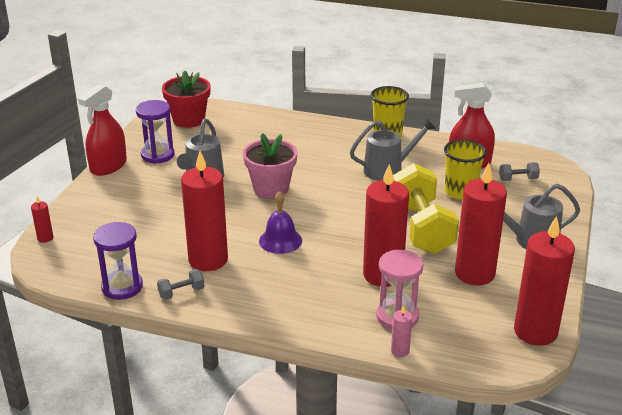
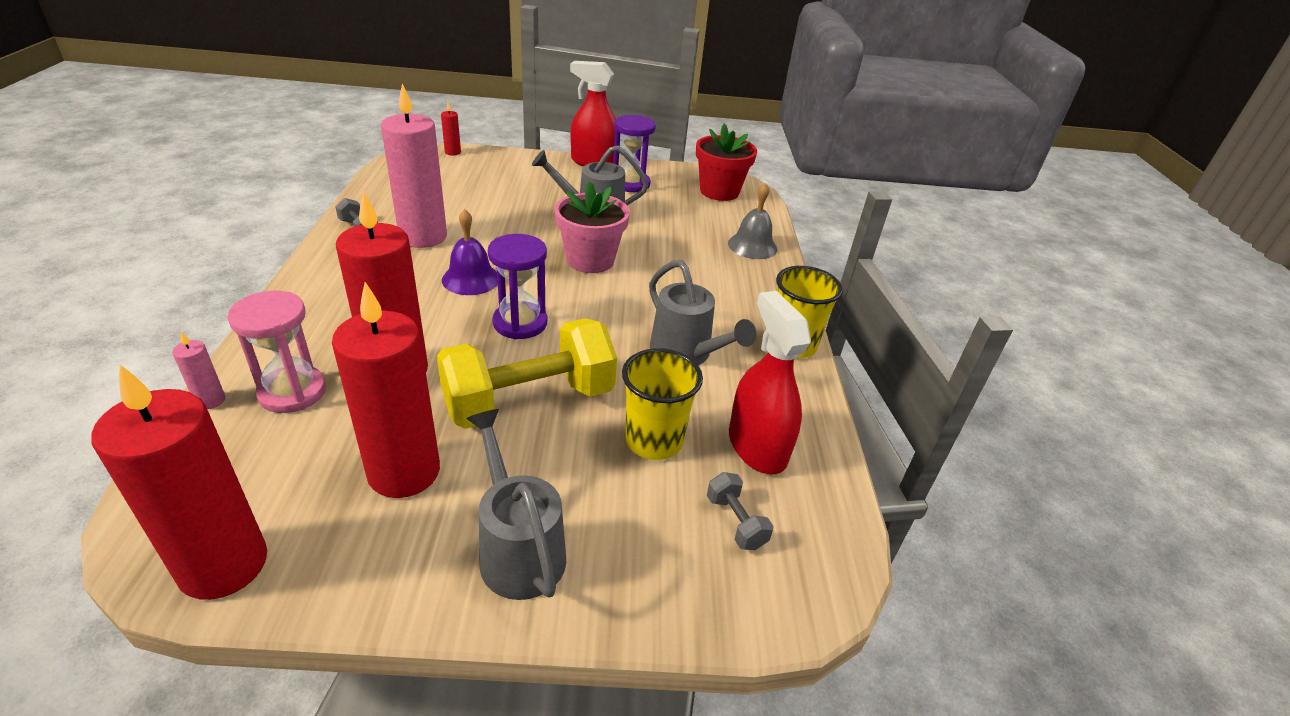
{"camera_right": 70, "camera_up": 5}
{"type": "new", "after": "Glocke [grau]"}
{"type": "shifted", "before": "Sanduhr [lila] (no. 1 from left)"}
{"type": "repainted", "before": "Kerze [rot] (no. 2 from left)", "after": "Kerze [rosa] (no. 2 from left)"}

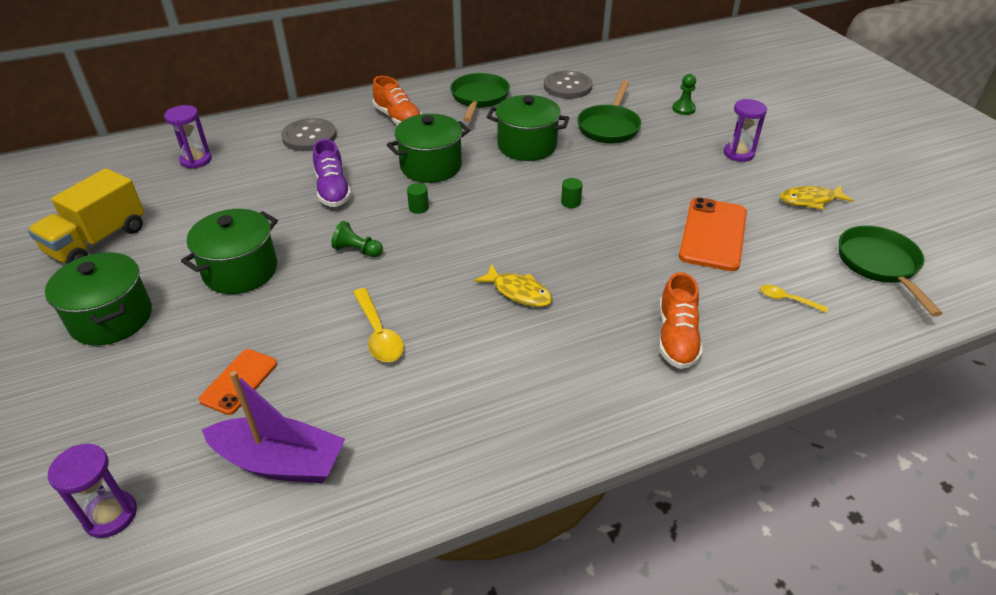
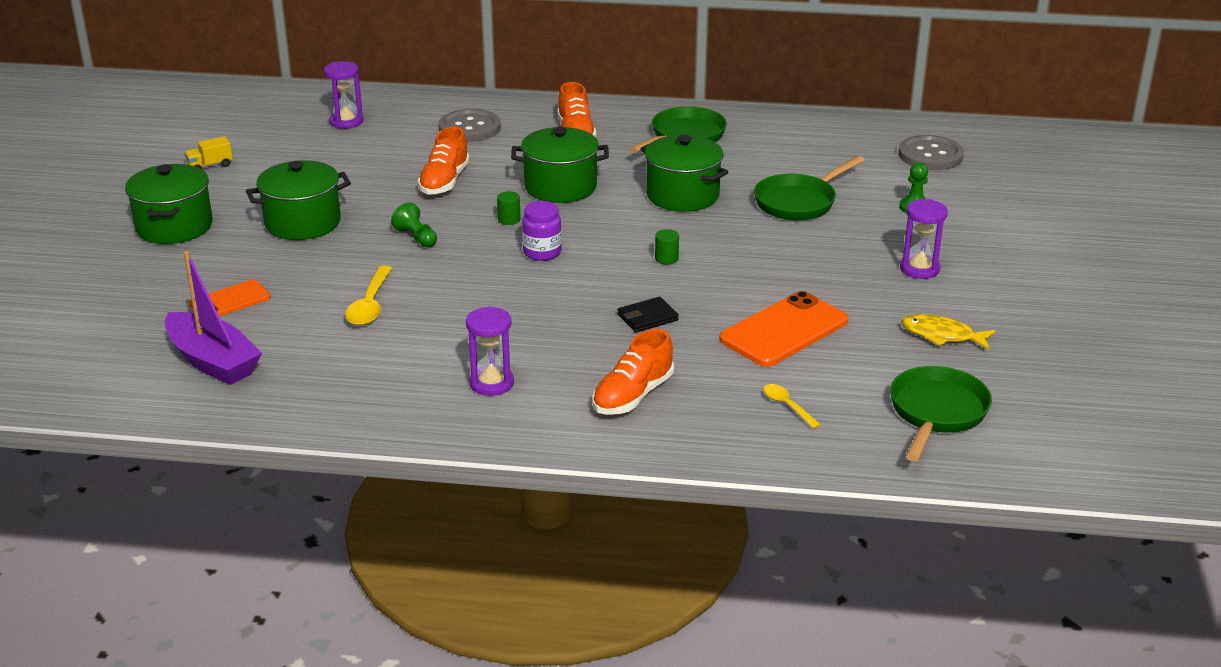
{"camera_right": 30, "camera_up": -10}
{"type": "gone", "before": "Fisch [gelb] (no. 1 from left)"}
{"type": "new", "after": "Einmachglas [lila]"}
{"type": "new", "after": "Geldbörse [schwarz]"}
{"type": "shifted", "before": "Sanduhr [lila] (no. 1 from left in the first image)", "after": "Sanduhr [lila] (no. 2 from left)"}
{"type": "shifted", "before": "Knopf [grau] (no. 2 from left)"}
{"type": "repainted", "before": "Schuh [lila]", "after": "Schuh [orange] (no. 1 from left)"}
{"type": "scaled", "before": "Lastwagen [gelb]", "scale": 0.45}

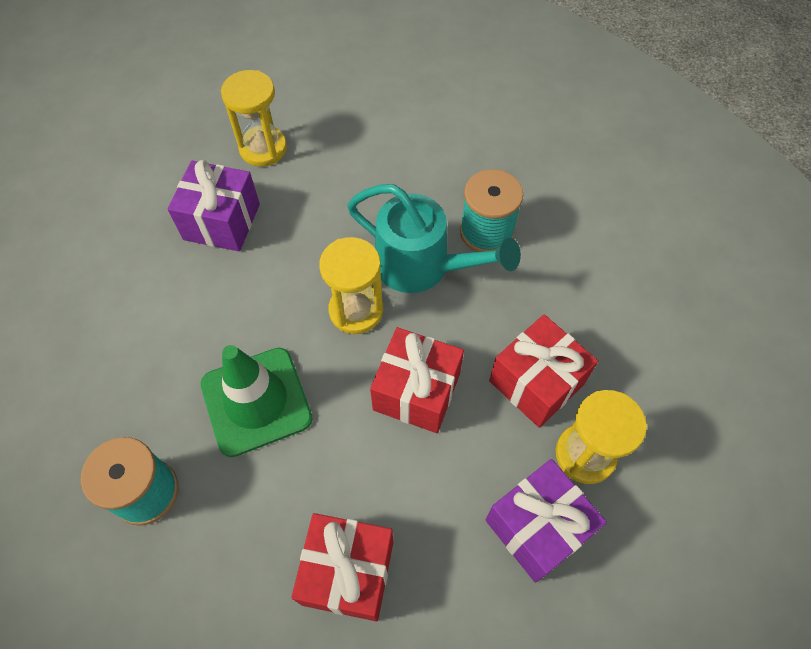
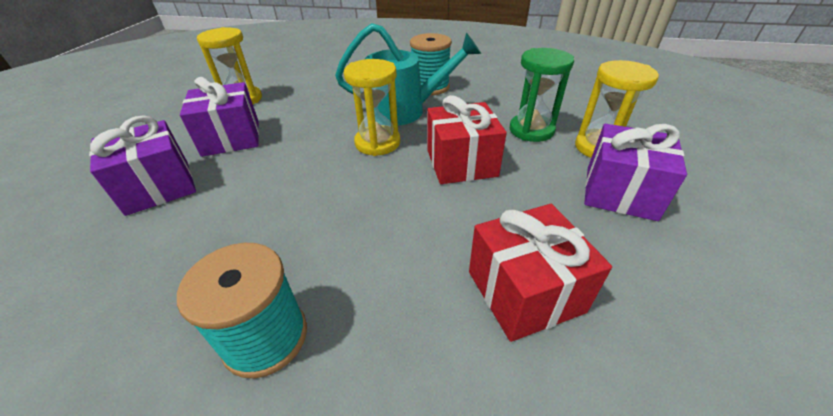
{"camera_right": -30, "camera_up": -20}
{"type": "gone", "before": "Leitkegel [grün]"}
{"type": "new", "after": "Geschenk [lila] (no. 1 from left)"}
{"type": "swapped", "before": "Geschenk [rot] (no. 3 from left)", "after": "Sanduhr [grün]"}

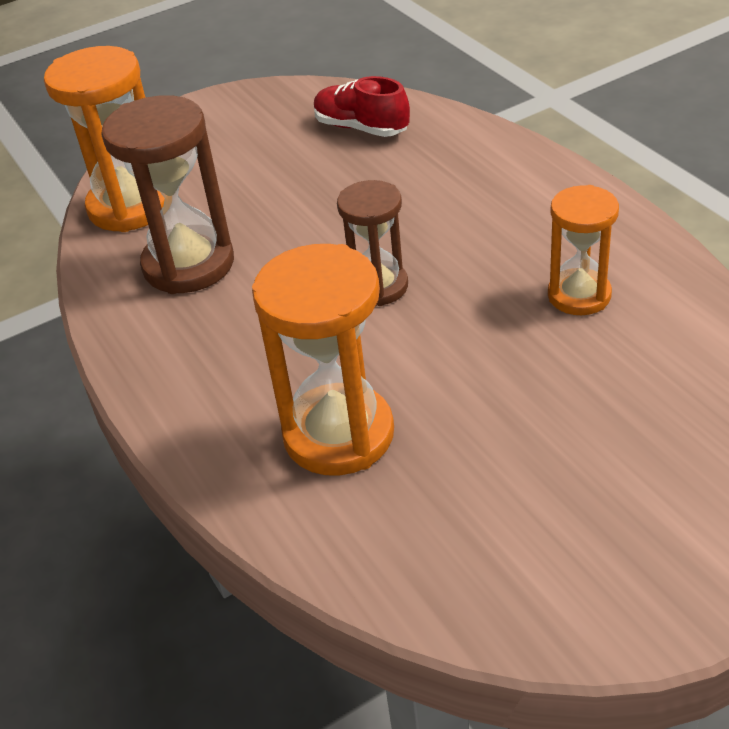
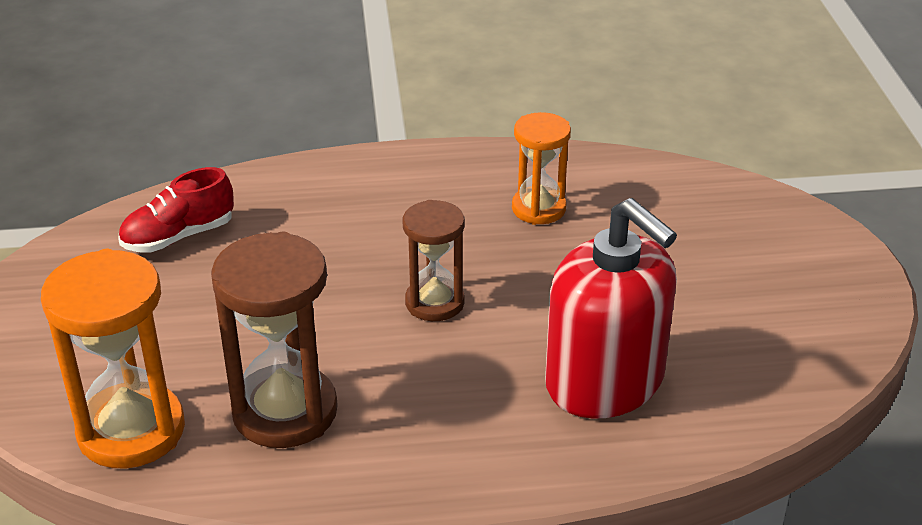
{"camera_right": -70, "camera_up": -5}
{"type": "swapped", "before": "Sanduhr [orange] (no. 2 from left)", "after": "Seifenspender [rot]"}

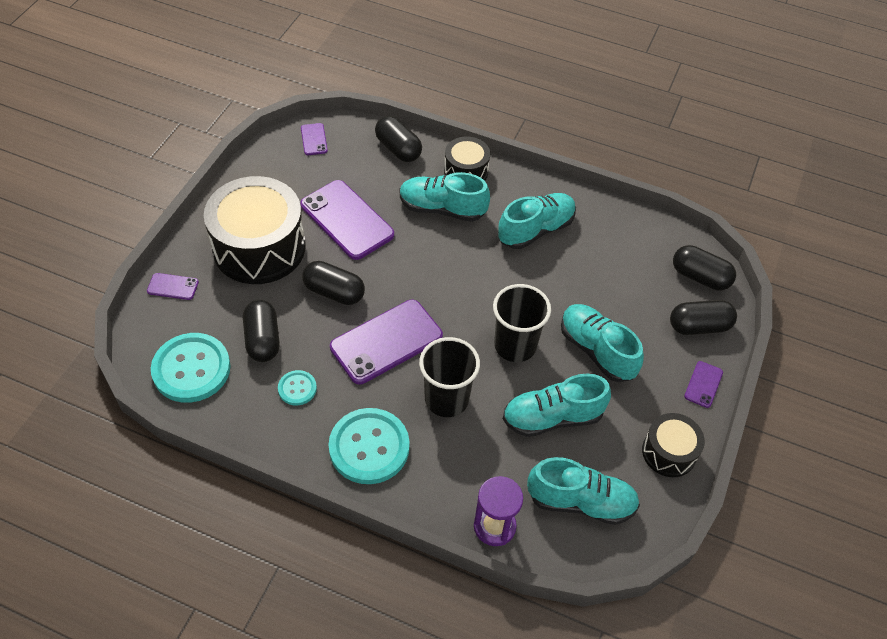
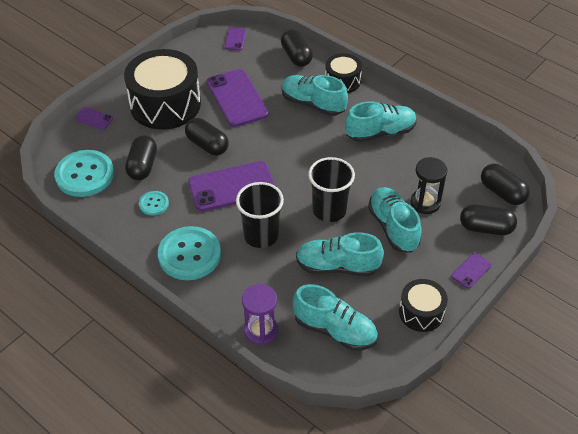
{"camera_right": 20, "camera_up": -5}
{"type": "new", "after": "Sanduhr [schwarz]"}

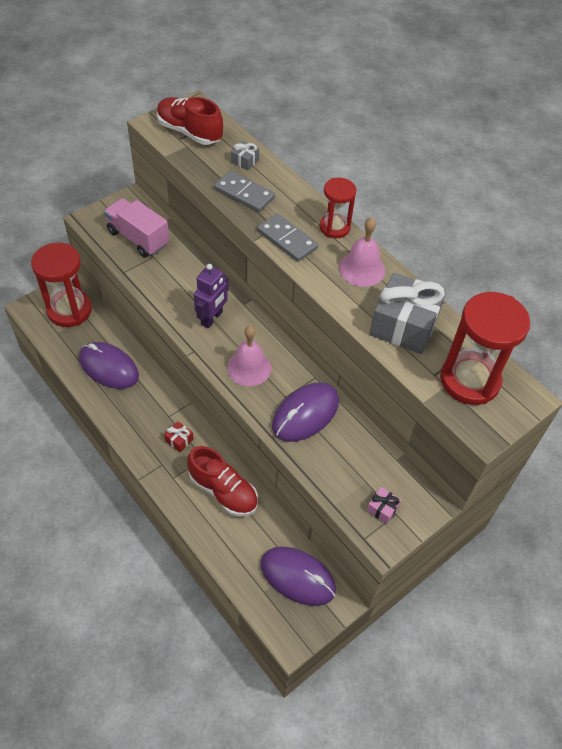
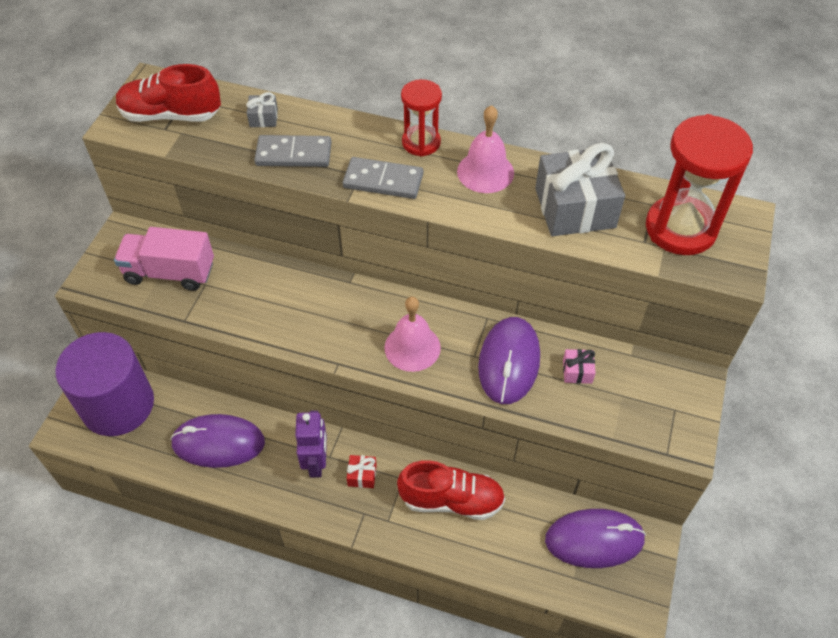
{"camera_right": -30, "camera_up": 0}
{"type": "shifted", "before": "Roboter [lila]"}
{"type": "shifted", "before": "Geschenk [rosa]"}
{"type": "swapped", "before": "Sanduhr [rot] (no. 1 from left)", "after": "Vollzylinder [lila]"}

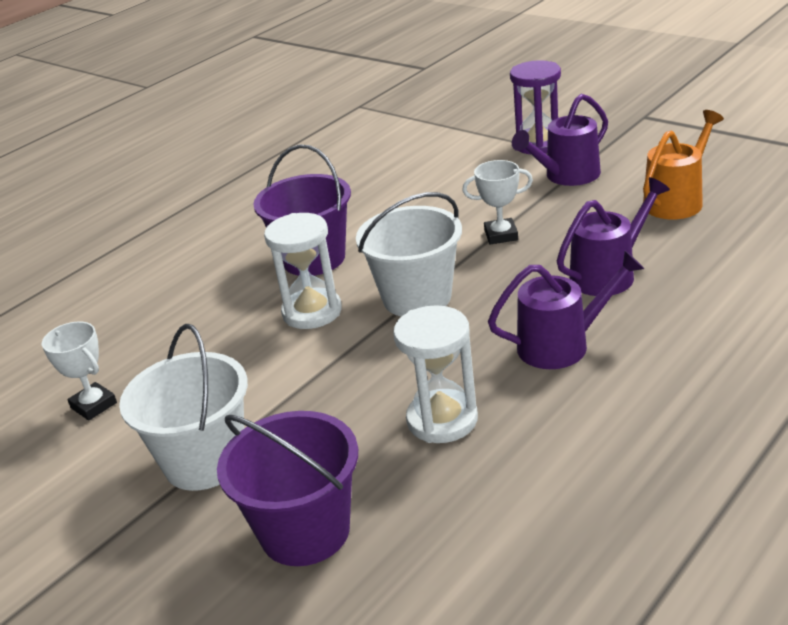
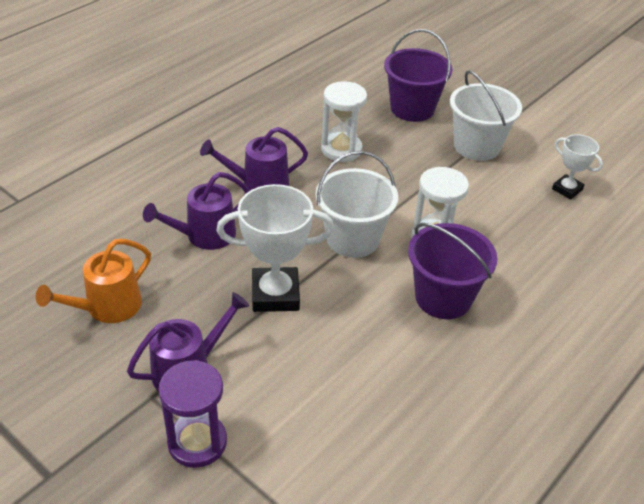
{"camera_right": 175, "camera_up": 10}
{"type": "scaled", "before": "Pokal [weiß] (no. 2 from left in the first image)", "scale": 1.77}

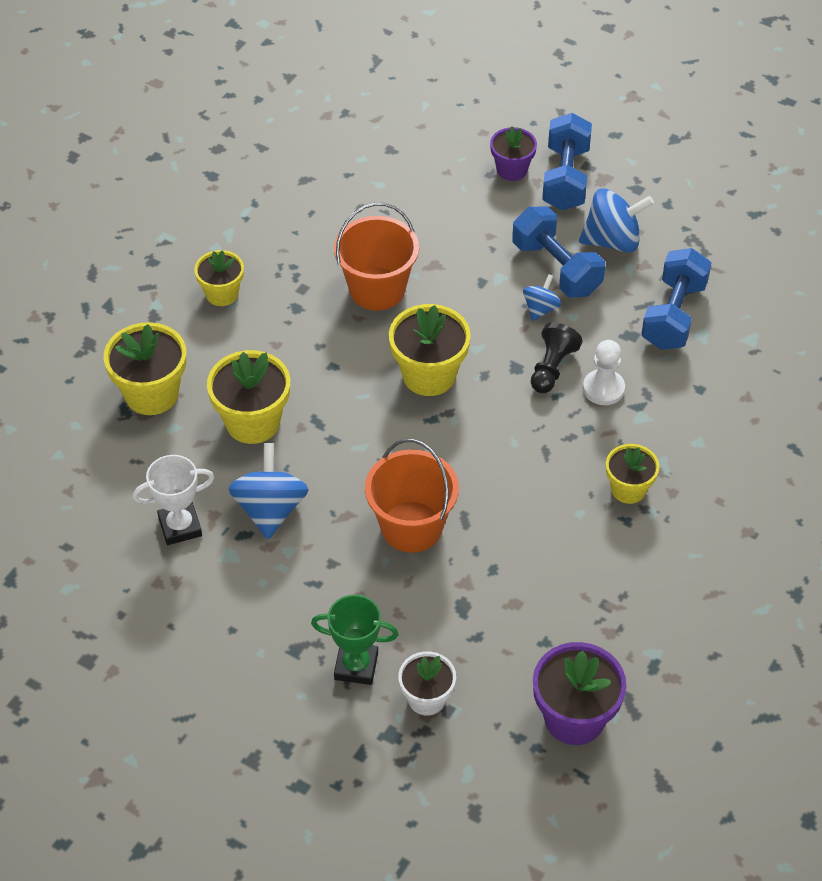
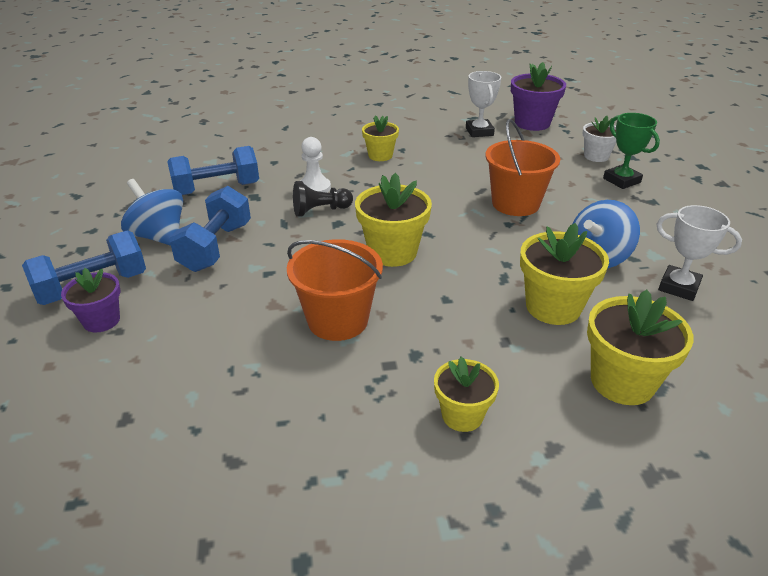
{"camera_right": -130, "camera_up": -15}
{"type": "gone", "before": "Kreisel [blau] (no. 2 from left)"}
{"type": "new", "after": "Pokal [weiß] (no. 1 from left)"}

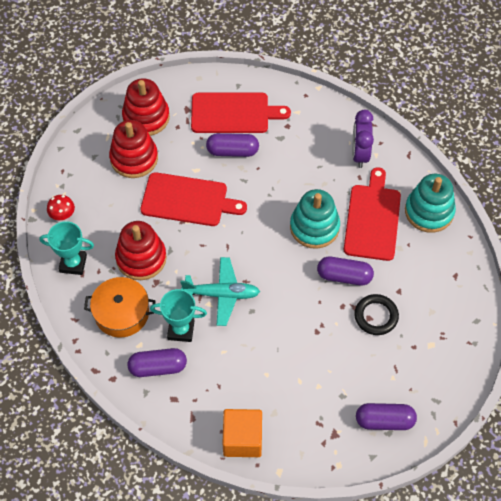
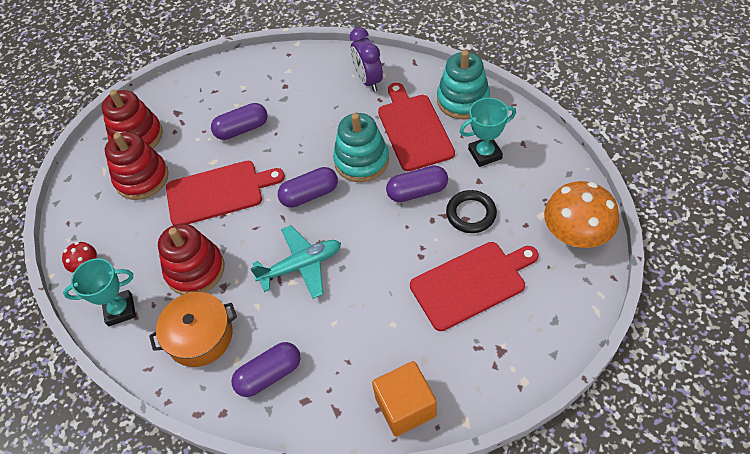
{"camera_right": -20, "camera_up": -5}
{"type": "new", "after": "Pilz [orange]"}
{"type": "shifted", "before": "Pokal [türkis] (no. 2 from left)"}
{"type": "shifted", "before": "Schneidebrett [rot] (no. 2 from left in the first image)", "after": "Schneidebrett [rot] (no. 3 from left)"}
{"type": "shifted", "before": "Kapsel [lila] (no. 4 from left in the first image)", "after": "Kapsel [lila] (no. 3 from left)"}

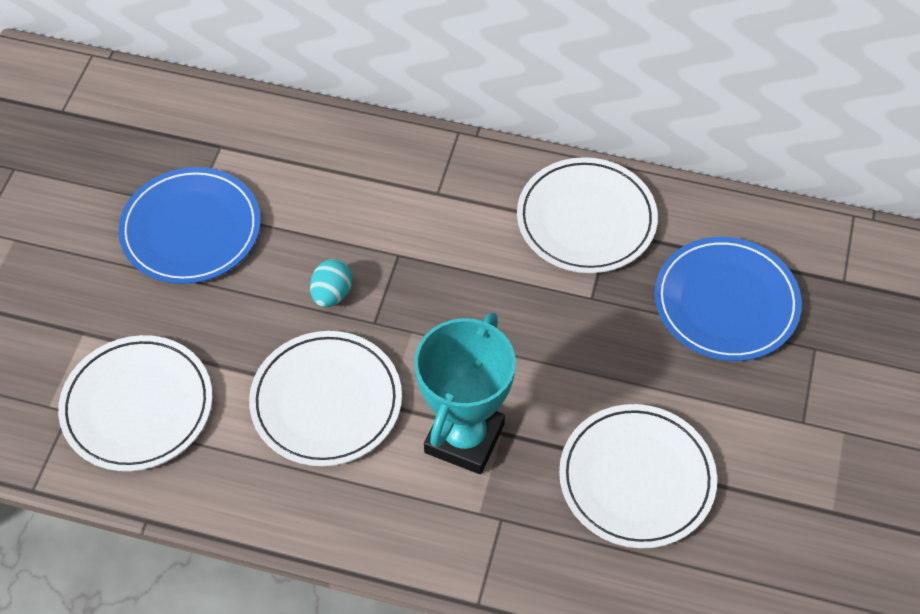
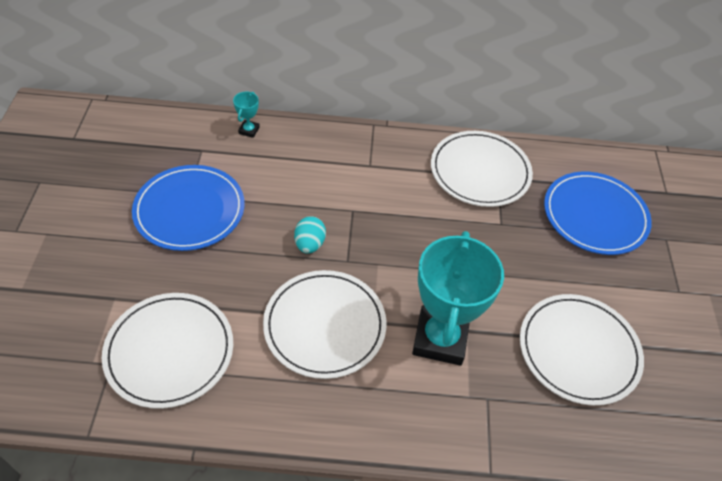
{"camera_right": -15, "camera_up": -5}
{"type": "new", "after": "Pokal [türkis] (no. 1 from left)"}

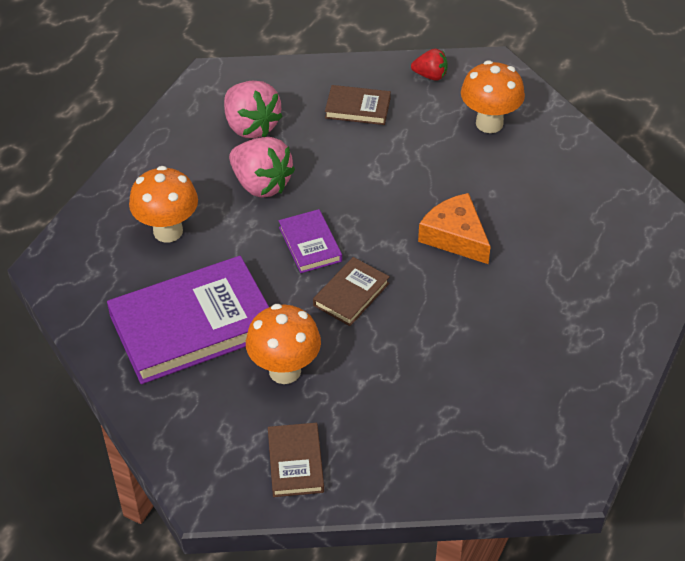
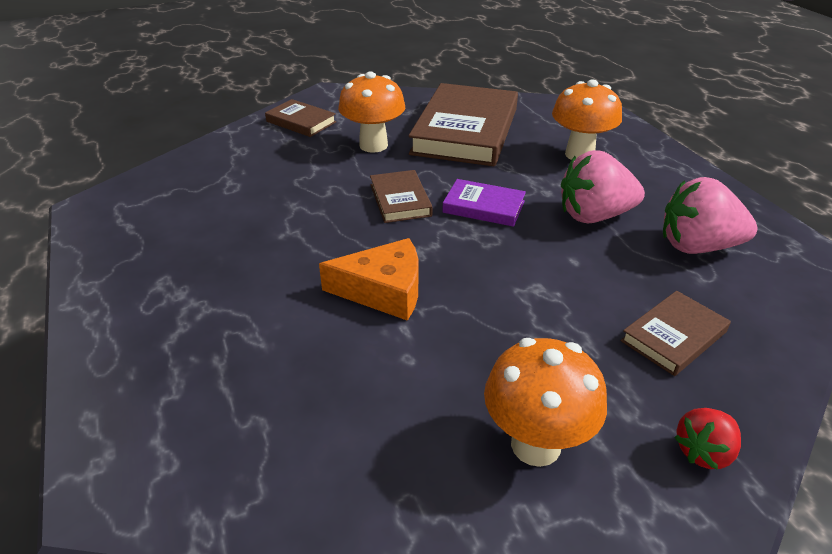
{"camera_right": 130, "camera_up": -10}
{"type": "repainted", "before": "Buch [lila] (no. 1 from left)", "after": "Buch [braun] (no. 3 from left)"}

